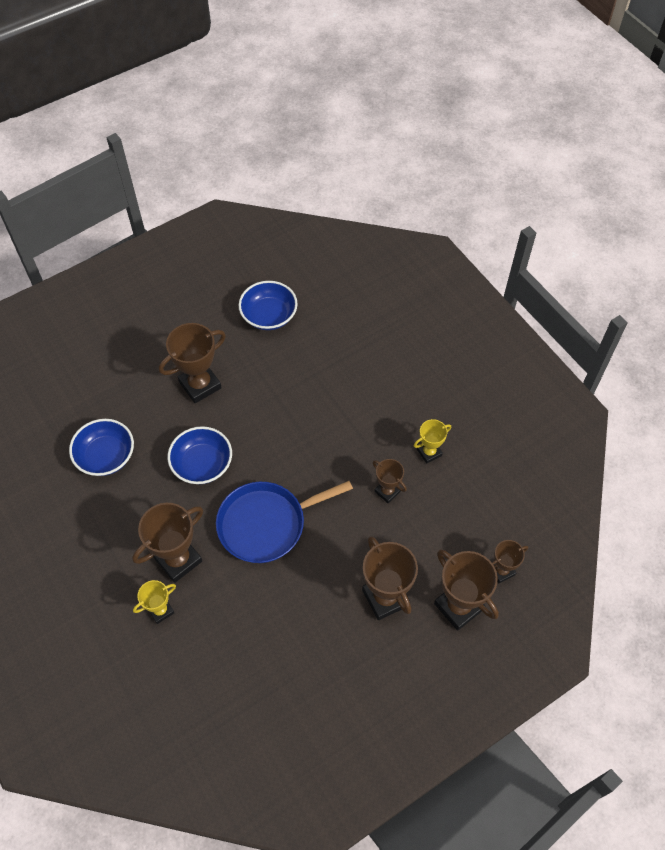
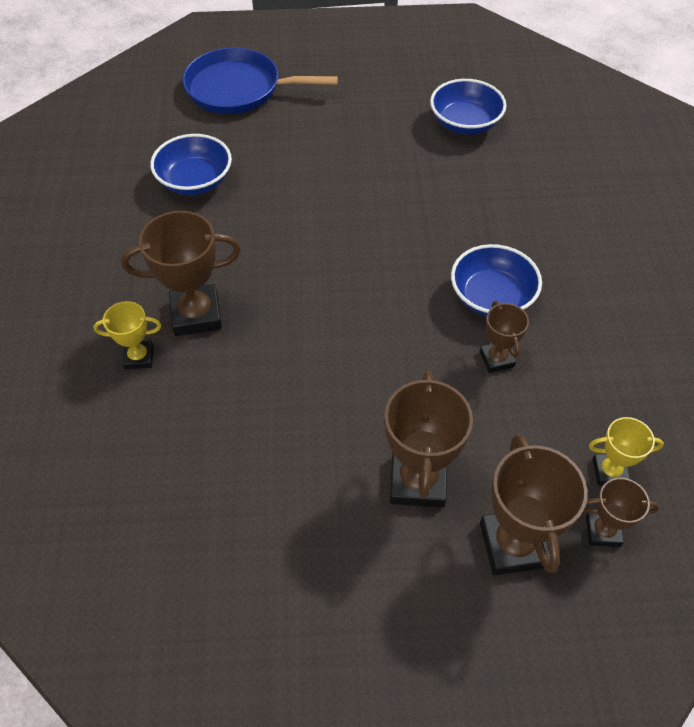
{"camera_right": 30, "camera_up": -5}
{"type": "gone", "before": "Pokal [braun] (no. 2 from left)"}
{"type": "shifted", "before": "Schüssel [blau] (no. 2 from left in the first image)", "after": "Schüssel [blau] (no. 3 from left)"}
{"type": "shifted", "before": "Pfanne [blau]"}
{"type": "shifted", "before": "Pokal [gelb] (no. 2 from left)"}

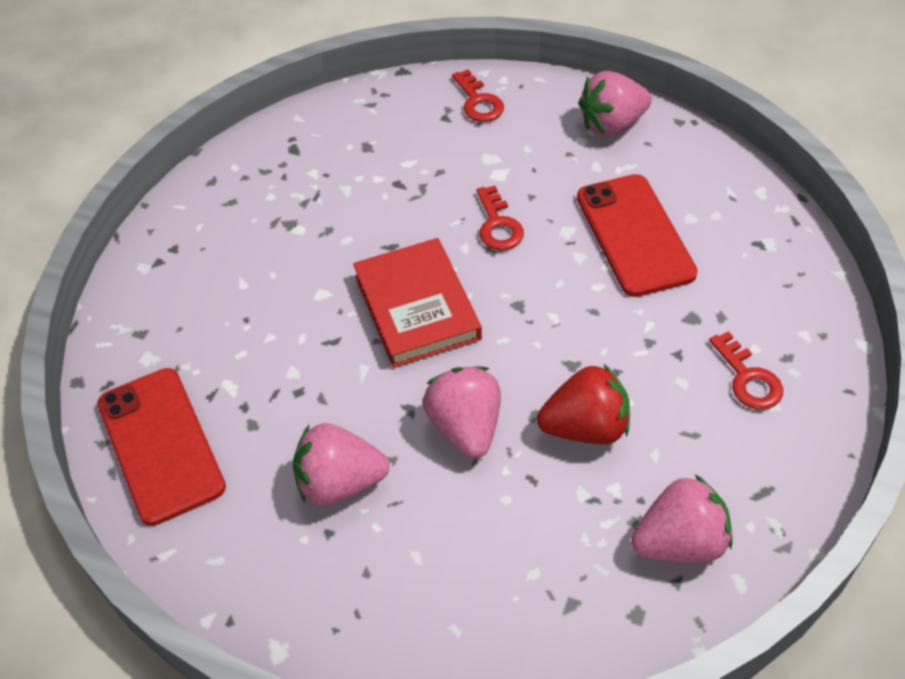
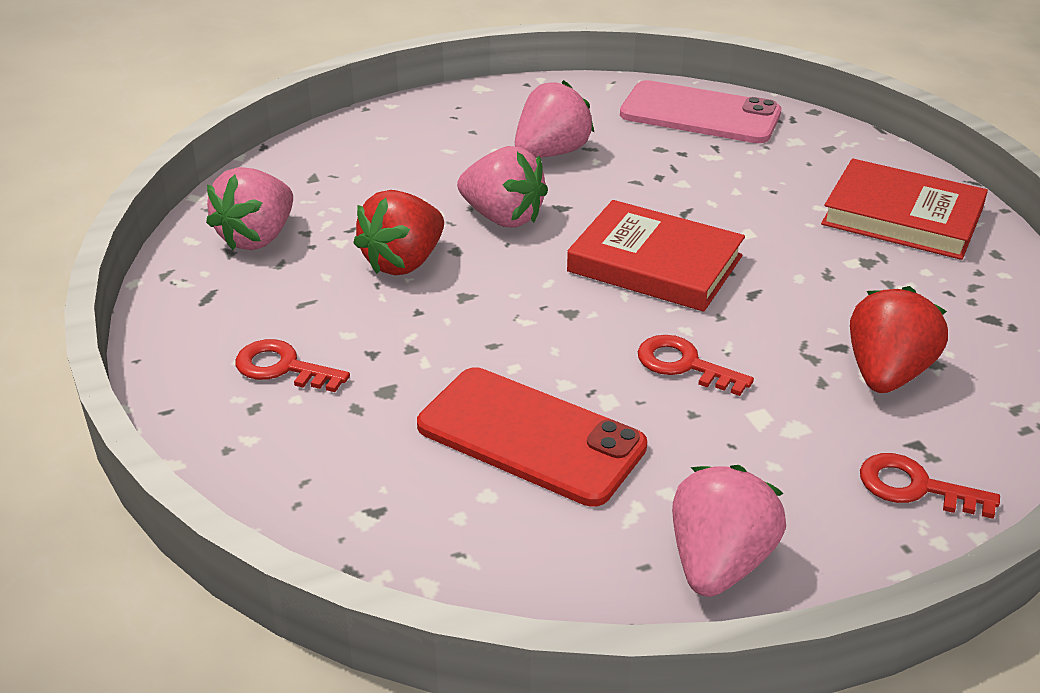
{"camera_right": 135, "camera_up": -15}
{"type": "new", "after": "Buch [rot] (no. 2 from left)"}
{"type": "new", "after": "Erdbeere [rot] (no. 2 from left)"}
{"type": "repainted", "before": "Handy [rot] (no. 1 from left)", "after": "Handy [rosa]"}

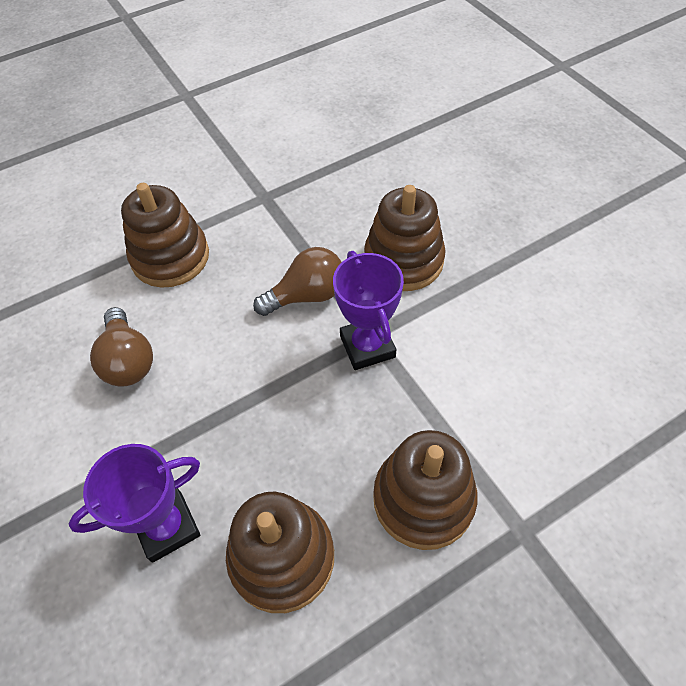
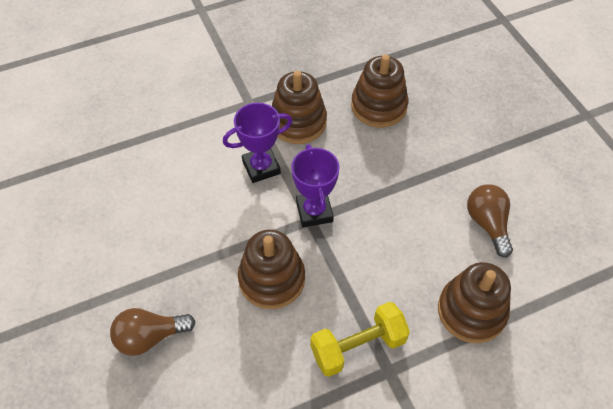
{"camera_right": -175, "camera_up": 0}
{"type": "new", "after": "Hantel [gelb]"}
{"type": "shifted", "before": "Pokal [lila] (no. 1 from left)"}
{"type": "shifted", "before": "Glühbirne [braun] (no. 2 from left in the first image)", "after": "Glühbirne [braun] (no. 1 from left)"}

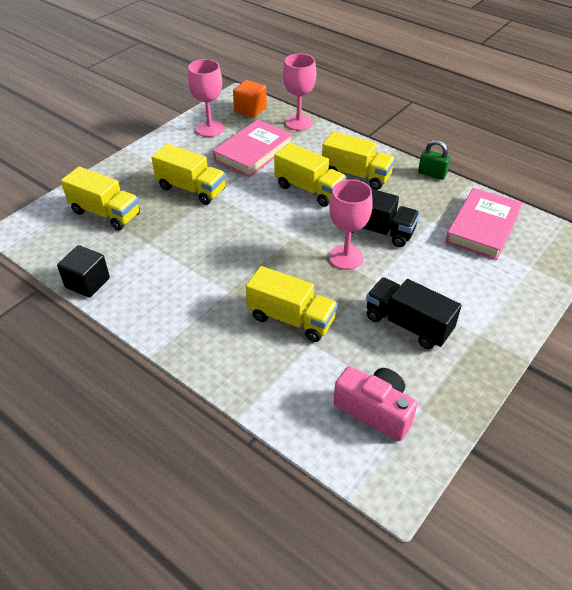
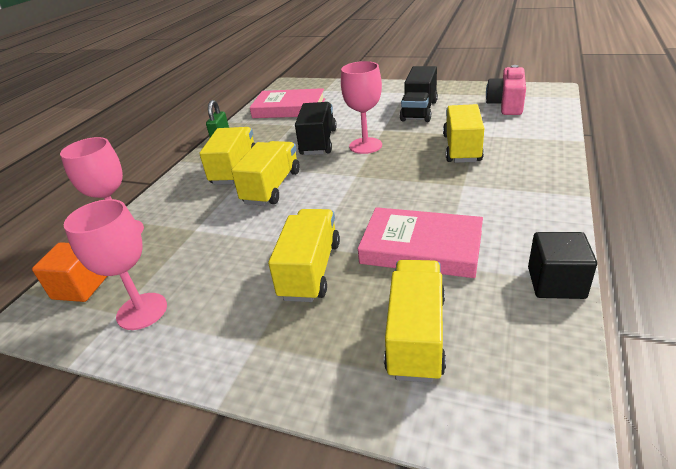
{"camera_right": -105, "camera_up": -10}
{"type": "shifted", "before": "Buch [rosa] (no. 1 from left in the first image)", "after": "Buch [rosa] (no. 2 from left)"}

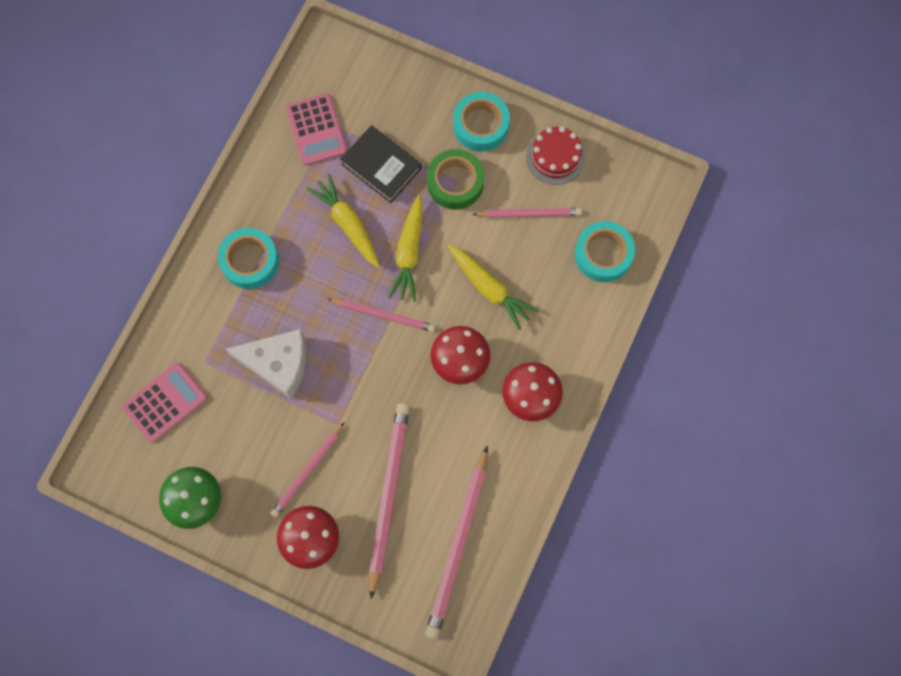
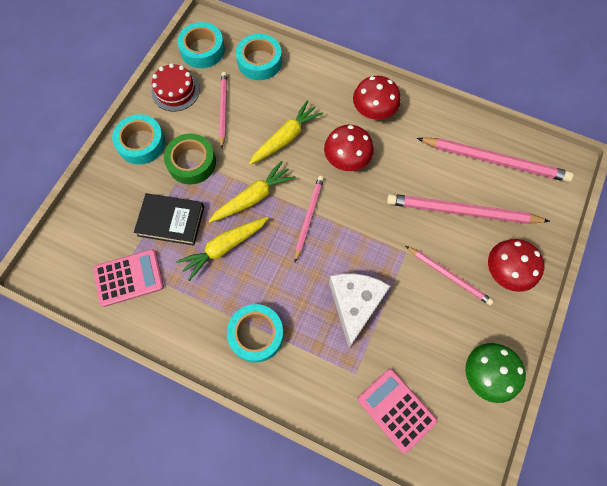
{"camera_right": -90, "camera_up": -5}
{"type": "new", "after": "Klebeband [türkis] (no. 2 from left)"}
{"type": "rotated", "before": "Buch [schwarz]", "turn": 60}
{"type": "rotated", "before": "Karotte [gelb] (no. 2 from left)", "turn": -45}

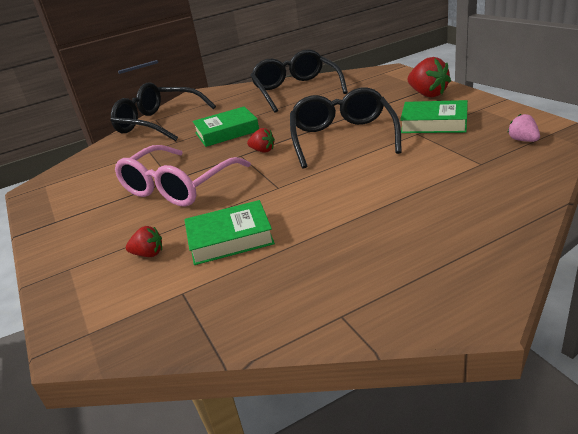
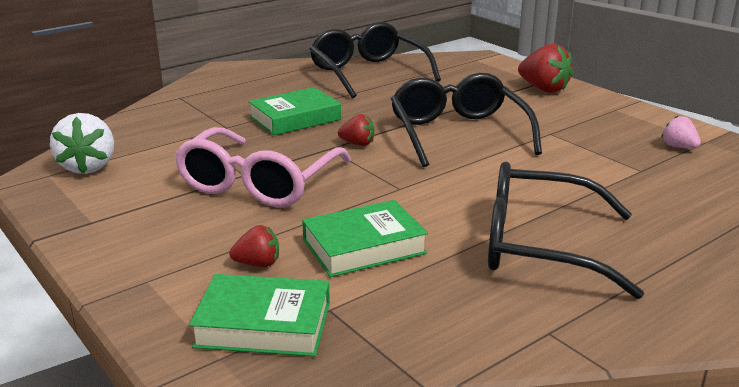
{"camera_right": -15, "camera_up": -5}
{"type": "new", "after": "Erdbeere [weiß]"}
{"type": "shifted", "before": "Brille [schwarz] (no. 1 from left in the first image)", "after": "Brille [schwarz] (no. 3 from left)"}
{"type": "shifted", "before": "Buch [grün] (no. 3 from left in the first image)", "after": "Buch [grün] (no. 1 from left)"}

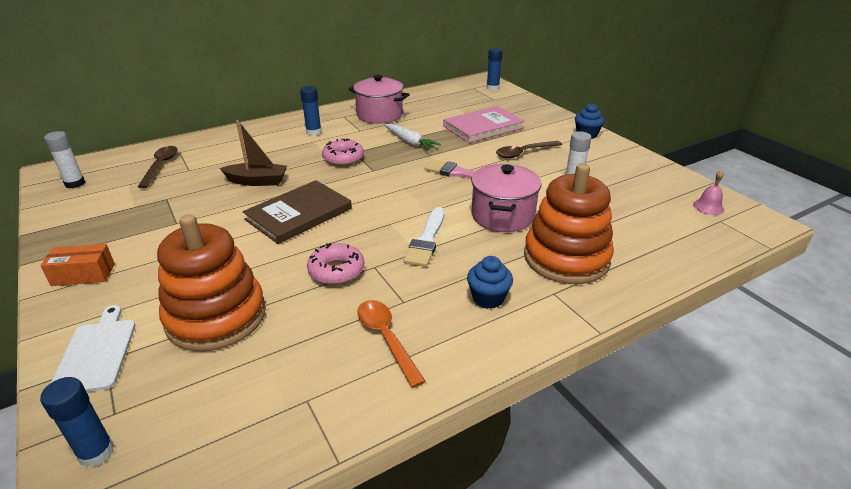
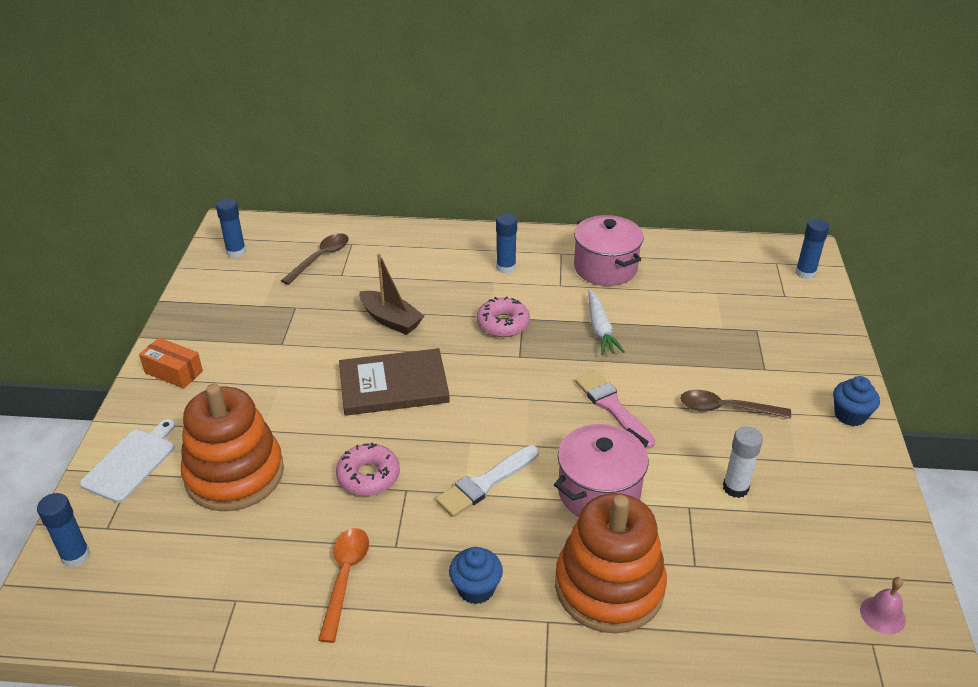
{"camera_right": 35, "camera_up": 5}
{"type": "gone", "before": "Buch [rosa]"}
{"type": "repainted", "before": "Klebestift [weiß] (no. 1 from left)", "after": "Klebestift [blau] (no. 2 from left)"}

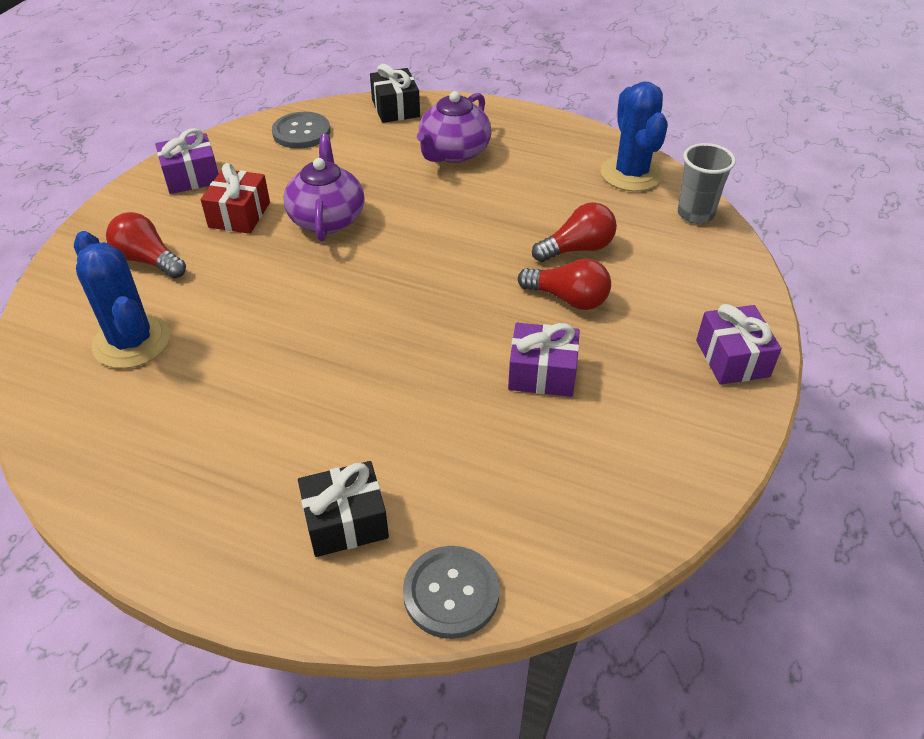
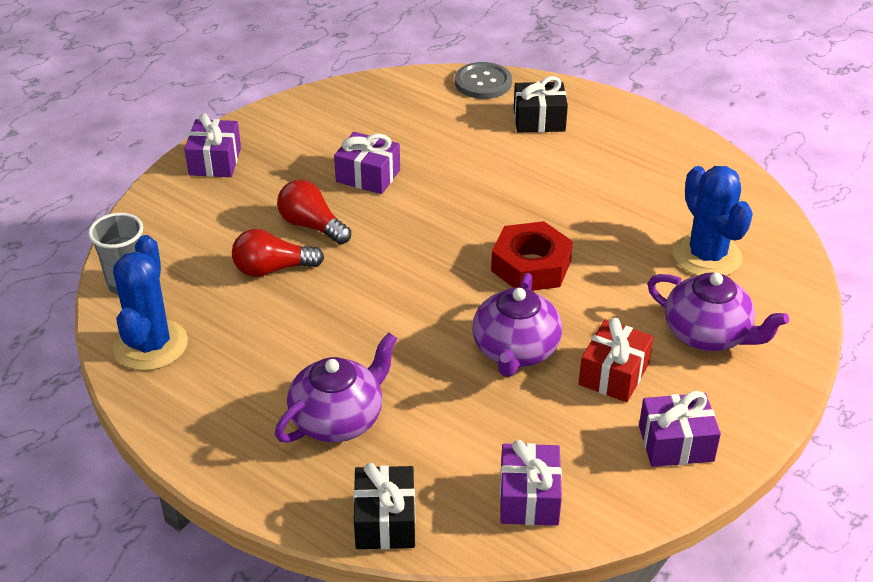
{"camera_right": -165, "camera_up": -5}
{"type": "new", "after": "Sechskantmutter [rot]"}
{"type": "swapped", "before": "Glühbirne [rot] (no. 1 from left)", "after": "Teekanne [lila] (no. 3 from left)"}
{"type": "swapped", "before": "Knopf [grau] (no. 1 from left)", "after": "Geschenk [lila] (no. 3 from left)"}

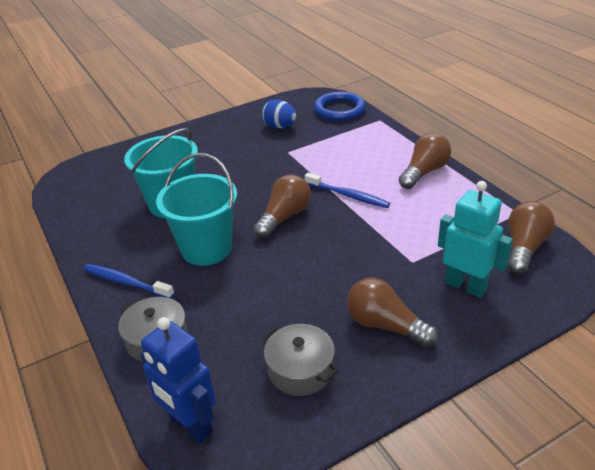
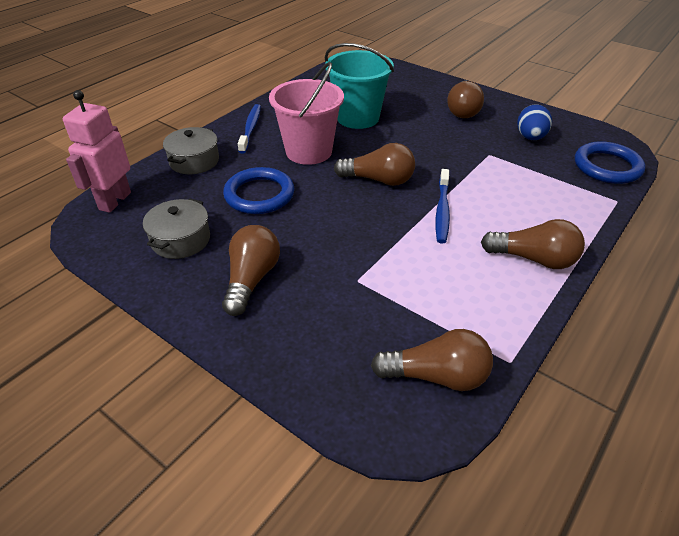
{"camera_right": 65, "camera_up": 5}
{"type": "gone", "before": "Roboter [türkis]"}
{"type": "new", "after": "Ring [blau] (no. 1 from left)"}
{"type": "new", "after": "Glühbirne [braun] (no. 4 from left)"}
{"type": "repainted", "before": "Roboter [blau]", "after": "Roboter [rosa]"}
{"type": "repainted", "before": "Eimer [türkis] (no. 2 from left)", "after": "Eimer [rosa]"}

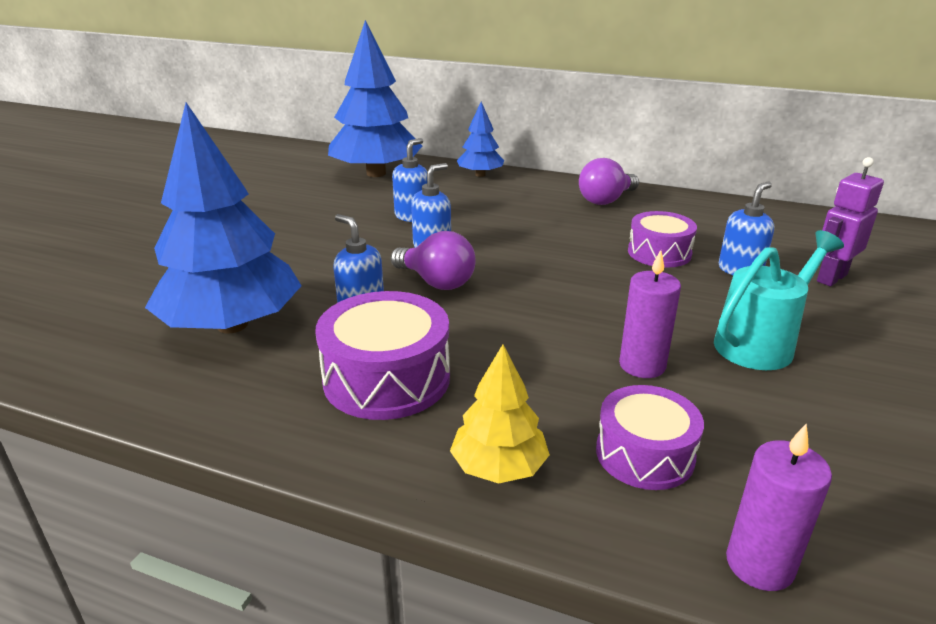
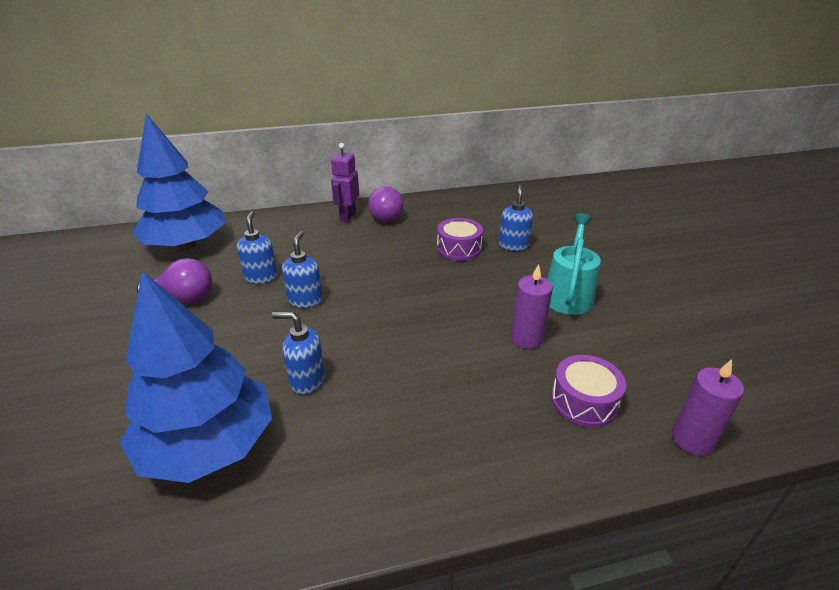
{"camera_right": -35, "camera_up": 5}
{"type": "gone", "before": "Trommel [lila] (no. 1 from left)"}
{"type": "gone", "before": "Baum [gelb]"}
{"type": "gone", "before": "Baum [blau] (no. 3 from left)"}
{"type": "shifted", "before": "Glühbirne [lila] (no. 1 from left)"}
{"type": "shifted", "before": "Roboter [lila]"}

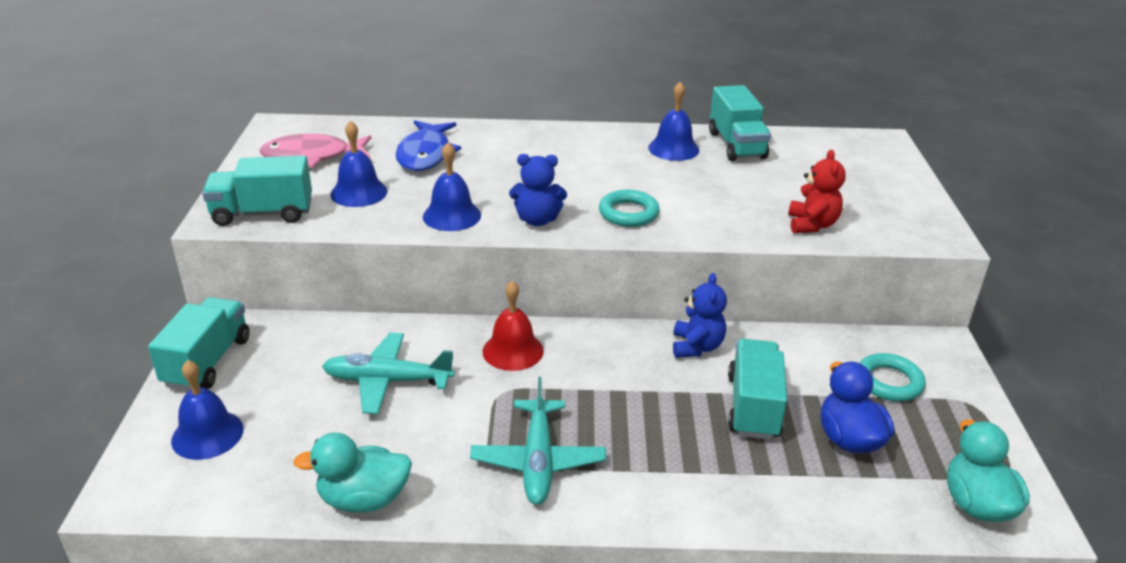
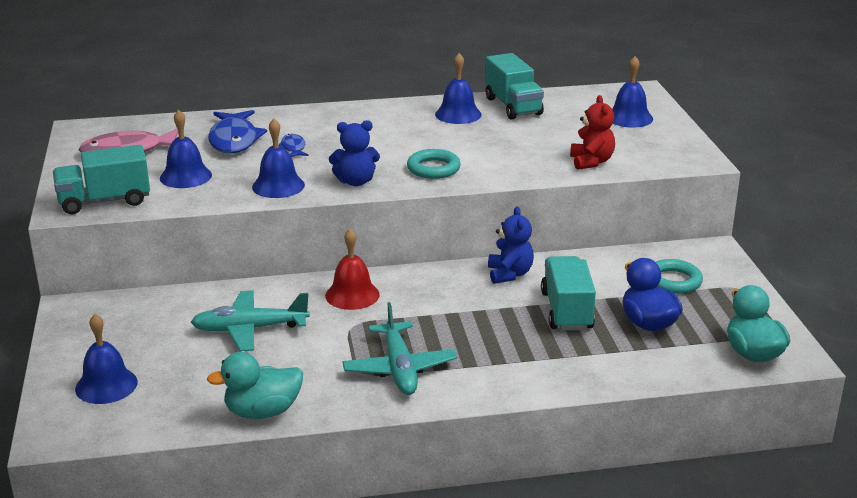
{"camera_right": -10, "camera_up": -5}
{"type": "gone", "before": "Lastwagen [türkis] (no. 1 from left)"}
{"type": "new", "after": "Fisch [blau] (no. 2 from left)"}
{"type": "new", "after": "Glocke [blau] (no. 5 from left)"}

